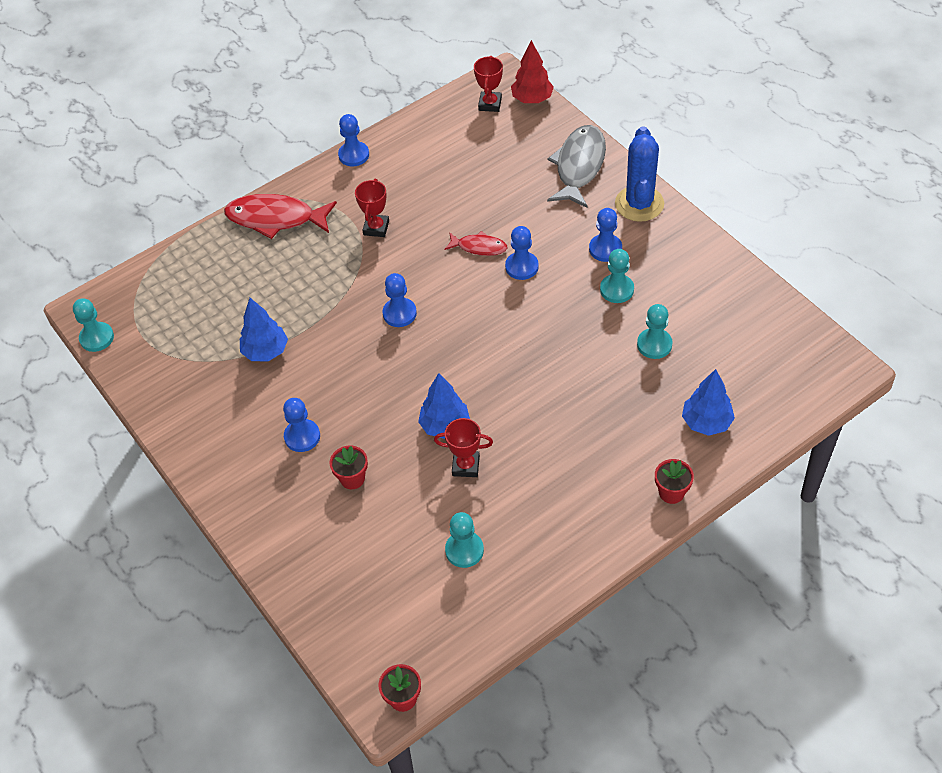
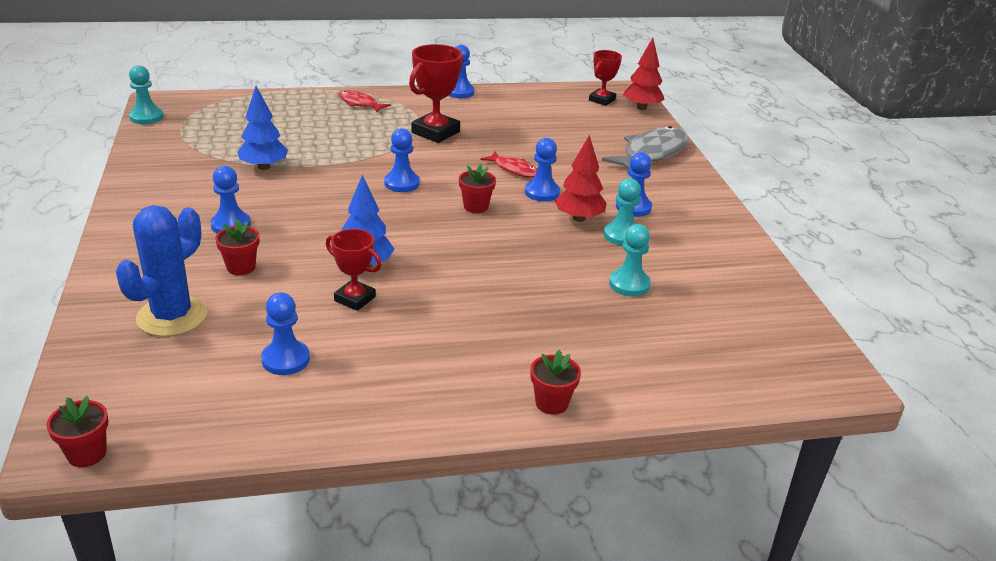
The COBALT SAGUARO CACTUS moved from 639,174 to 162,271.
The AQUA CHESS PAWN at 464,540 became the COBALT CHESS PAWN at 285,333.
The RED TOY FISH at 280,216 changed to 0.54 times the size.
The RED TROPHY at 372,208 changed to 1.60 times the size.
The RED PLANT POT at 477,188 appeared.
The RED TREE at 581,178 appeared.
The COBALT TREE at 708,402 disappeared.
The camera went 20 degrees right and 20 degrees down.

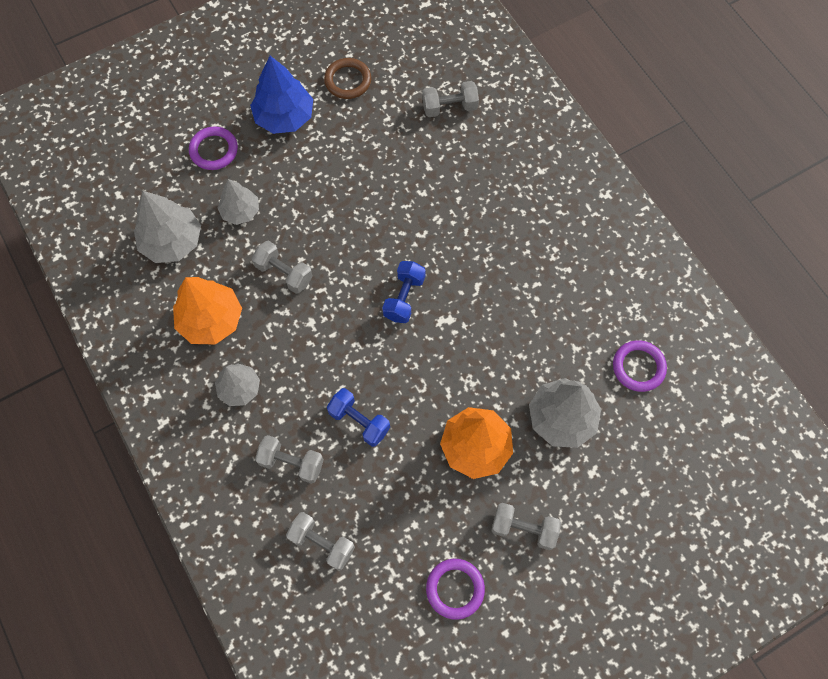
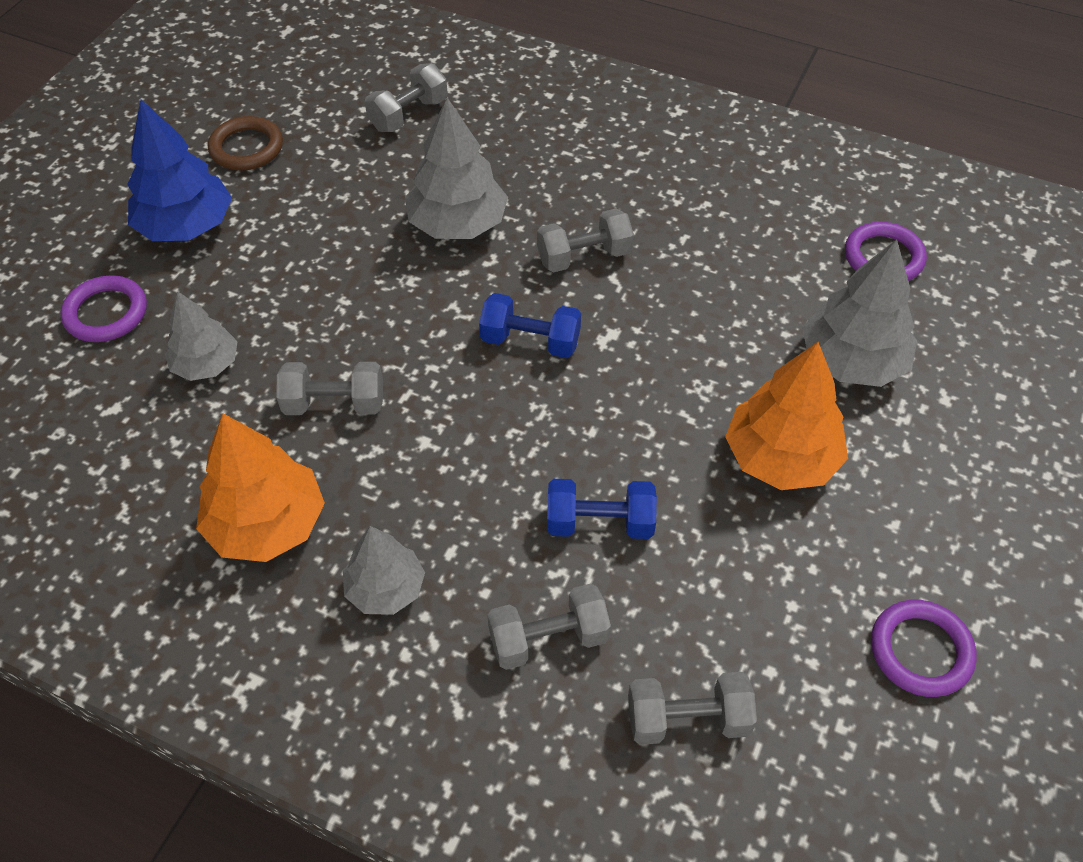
The GREY TREE moved from 167,227 to 456,168.
The COBALT FREE WEIGHT at 404,292 turned 60 degrees counterclockwise.
The GREY FREE WEIGHT moved from 526,526 to 585,240.
The camera went 35 degrees left and 15 degrees down.

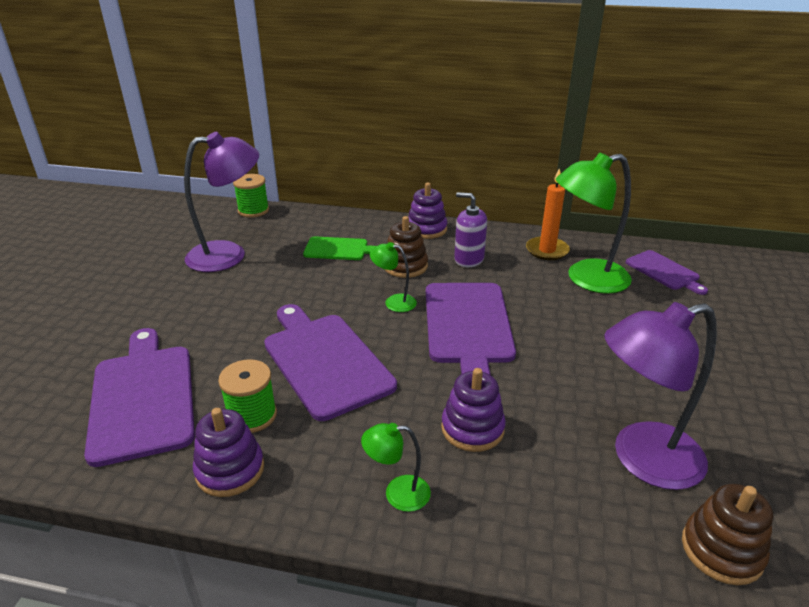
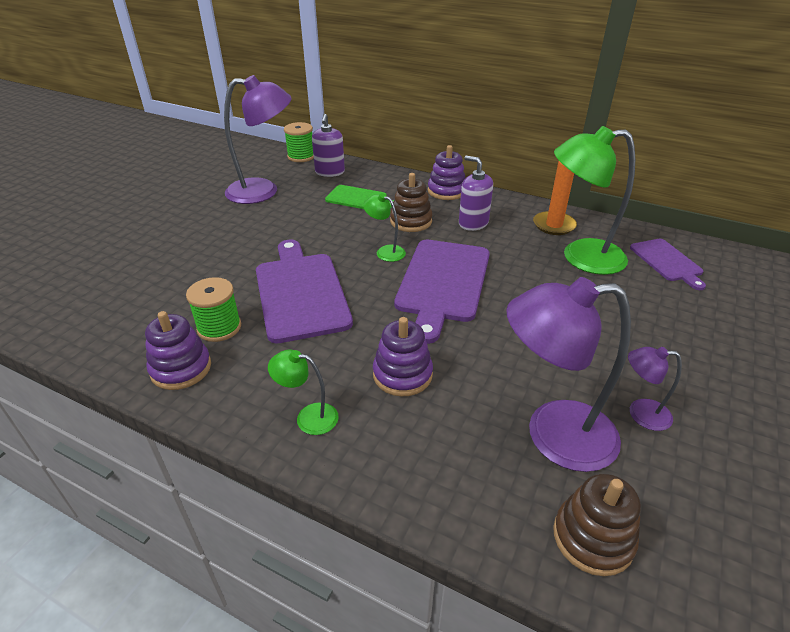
The ROYAL PURPLE SOAP DISPENSER at 328,145 appeared.
The ROYAL PURPLE LAMP at 655,389 appeared.
The ROYAL PURPLE CHOPPING BOARD at 139,397 disappeared.
The camera went 15 degrees right and 5 degrees up.

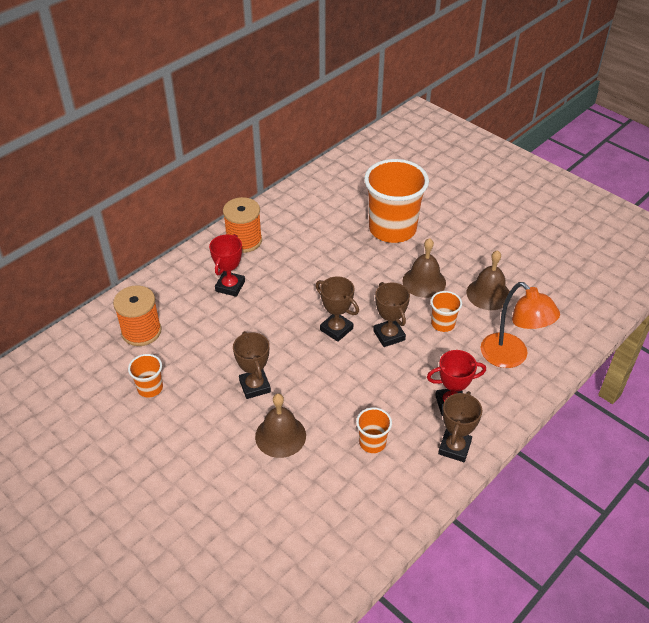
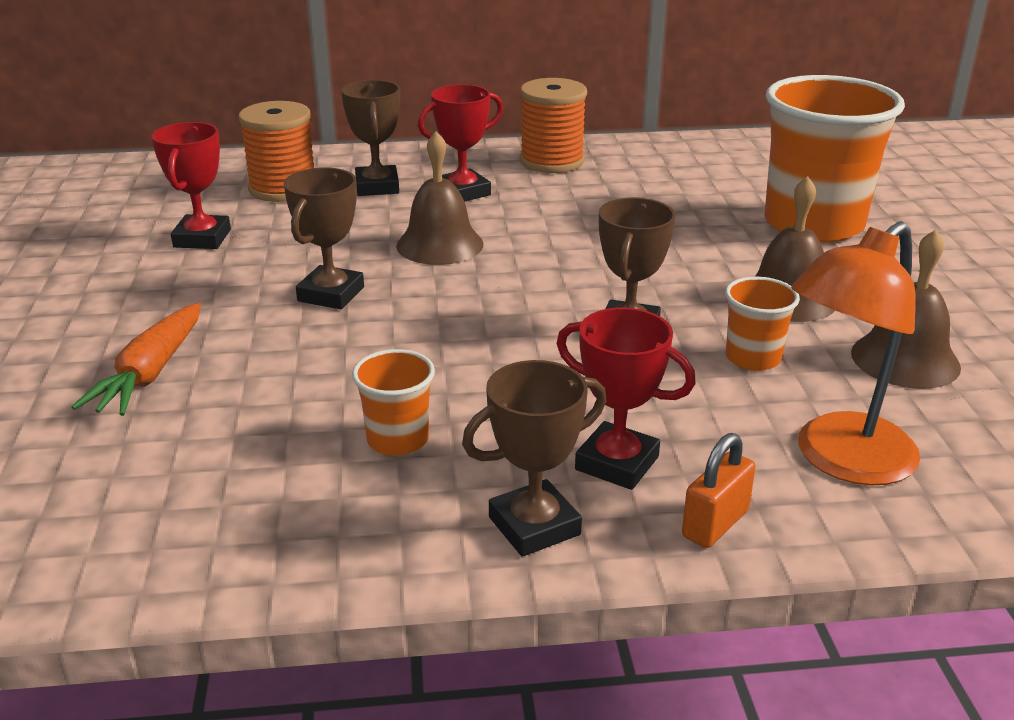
The ORANGE CARROT at 136,359 appeared.
The ORANGE TUMBLER at 145,375 was replaced by the RED TROPHY at 191,185.
The BROWN TROPHY moved from 337,309 to 370,138.
The BROWN SCHOOL BELL moved from 280,426 to 440,198.
The ORANGE PADLOCK at 719,490 appeared.
The ORANGE LAMP at 520,325 turned 45 degrees clockwise.
The camera went 40 degrees right and 15 degrees down.

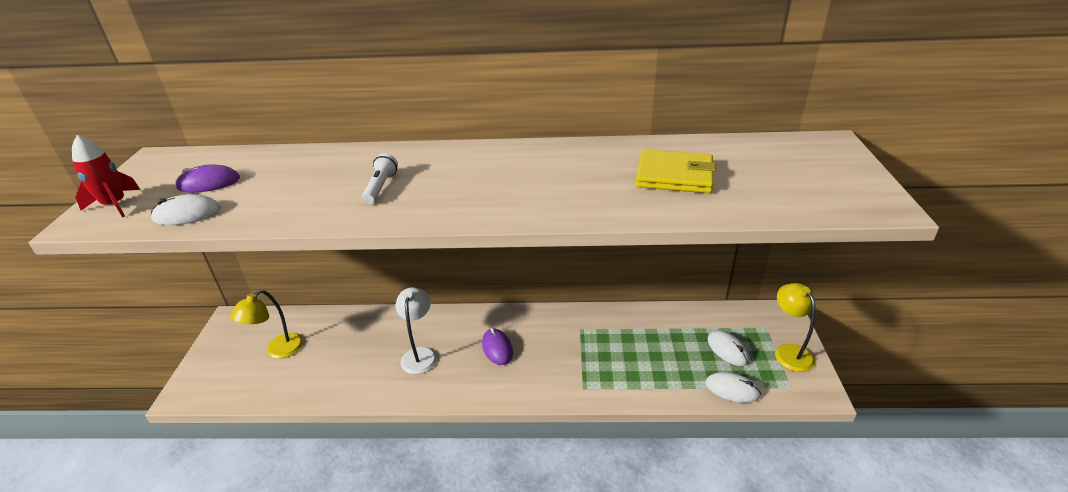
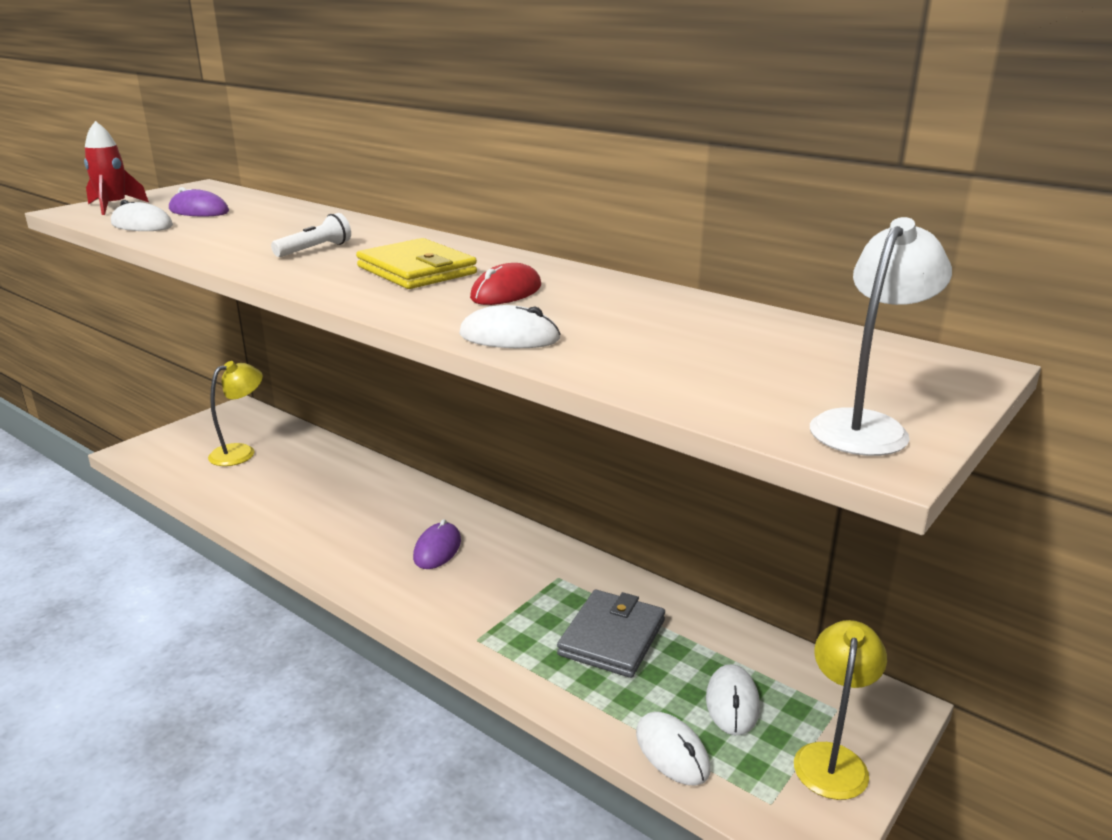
The GOLDEN LAMP at 266,324 turned 150 degrees clockwise.
The GOLDEN WALLET moved from 676,171 to 416,263.
The SNOW-WHITE MOUSE at 509,326 appeared.
The RED MOUSE at 505,284 appeared.
The GREY WALLET at 611,634 appeared.
The SNOW-WHITE LAMP moved from 416,330 to 881,336.
The camera went 35 degrees right and 10 degrees down.

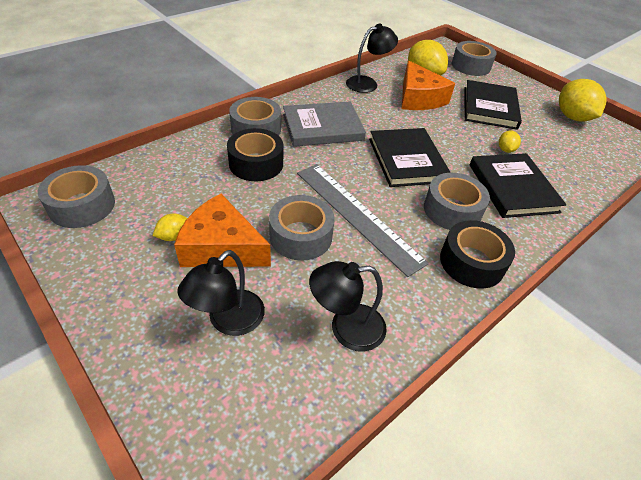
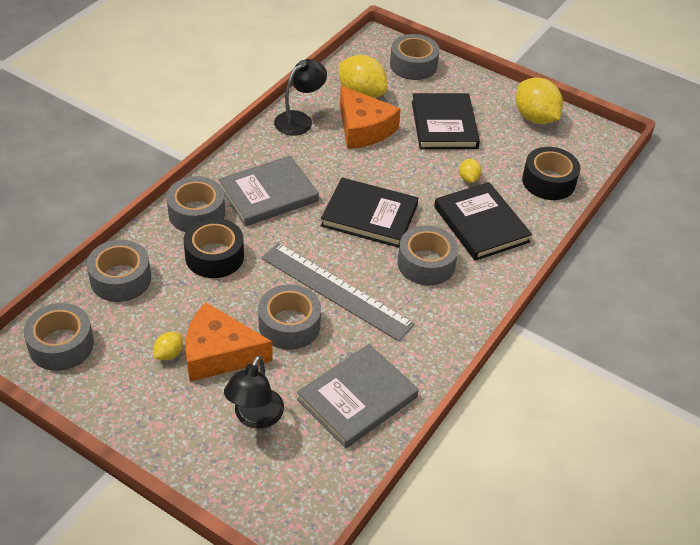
The GREY TAPE at 119,271 appeared.
The JET-BLACK LAMP at 348,306 was replaced by the GREY BOOK at 358,396.
The JET-BLACK BOOK at 410,157 turned 45 degrees counterclockwise.
The JET-BLACK TAPE moved from 477,254 to 551,173.
The camera went 15 degrees left and 0 degrees up.

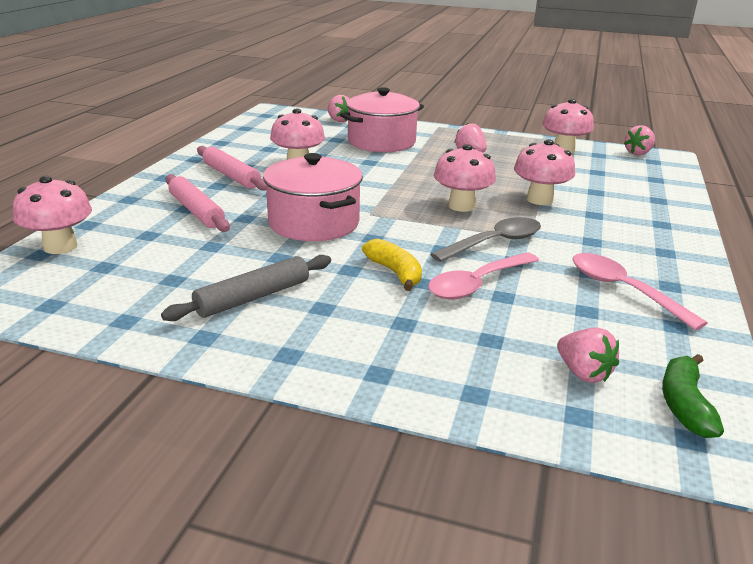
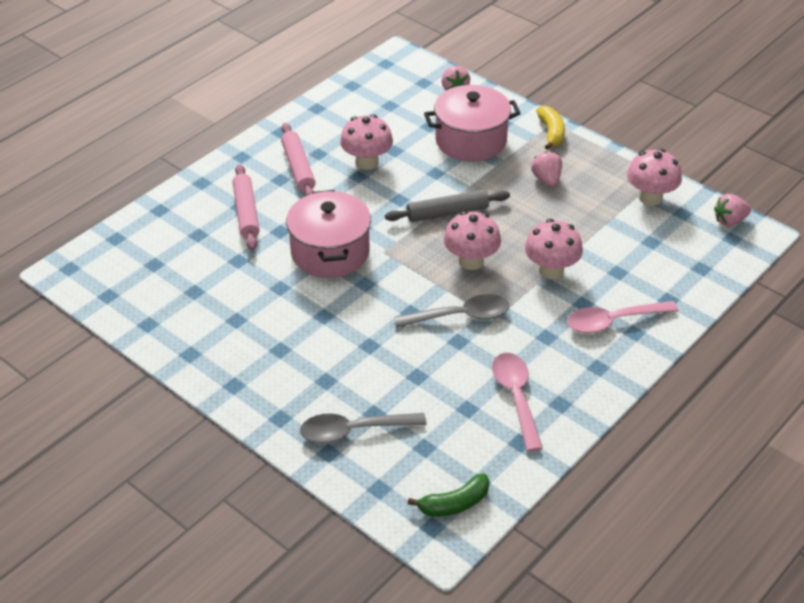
The GREY TEASPOON at 363,428 appeared.
The GREY DOUGH ROLLER moved from 246,288 to 447,206.
The EMERALD BANANA at 693,396 turned 150 degrees counterclockwise.
The GOLDEN BANANA moved from 392,265 to 550,128.
The ROSY TEASPOON moved from 483,276 to 622,317.
The ROSY MUSHROOM at 52,215 disappeared.
The ROSY STRAWBERRY at 588,355 disappeared.
The camera went 25 degrees right and 15 degrees up.

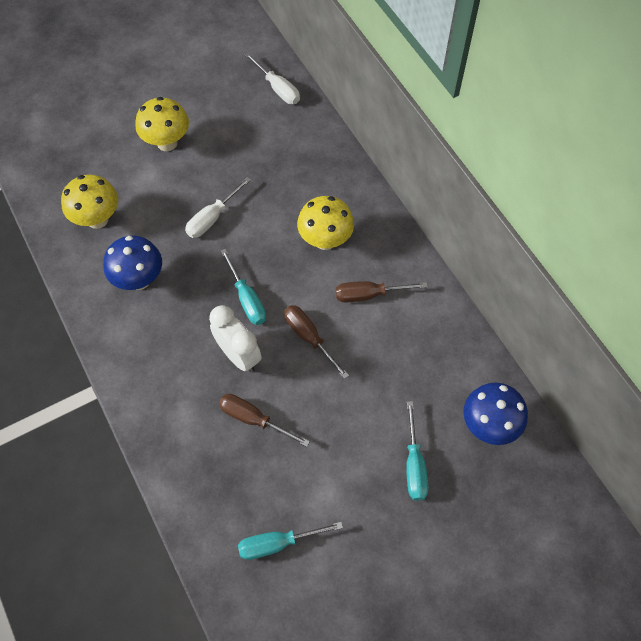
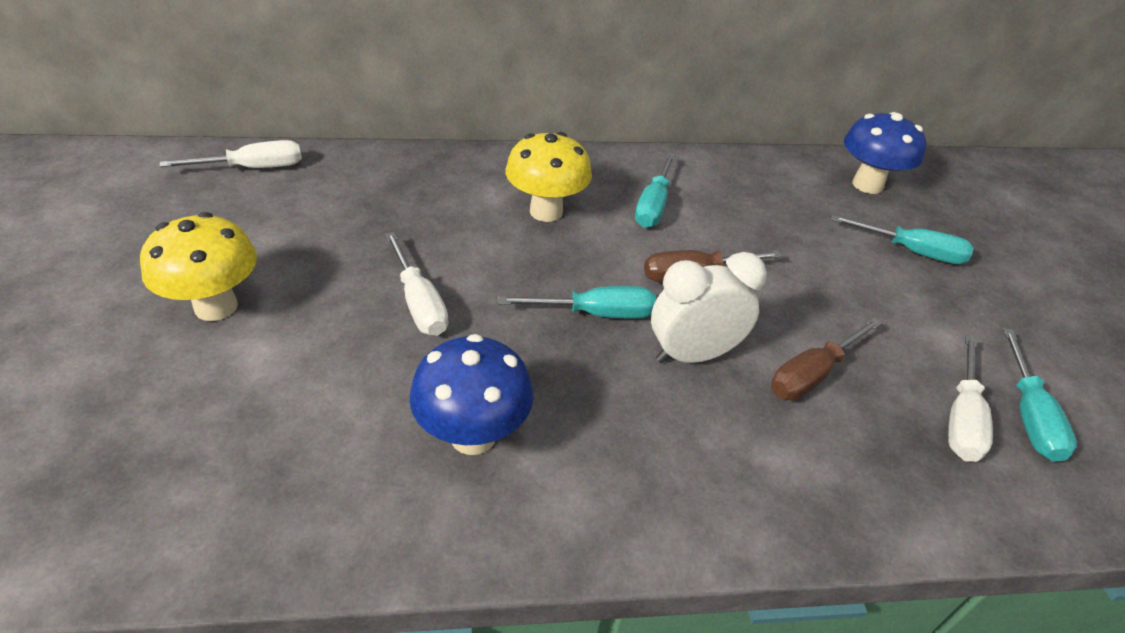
The BROWN FLAT SCREWDRIVER at 382,292 became the AQUA FLAT SCREWDRIVER at 655,190.
The SNOW-WHITE FLAT SCREWDRIVER at 970,398 appeared.
The GOLDEN MUSHROOM at 89,202 disappeared.
The camera went 70 degrees left and 20 degrees down.

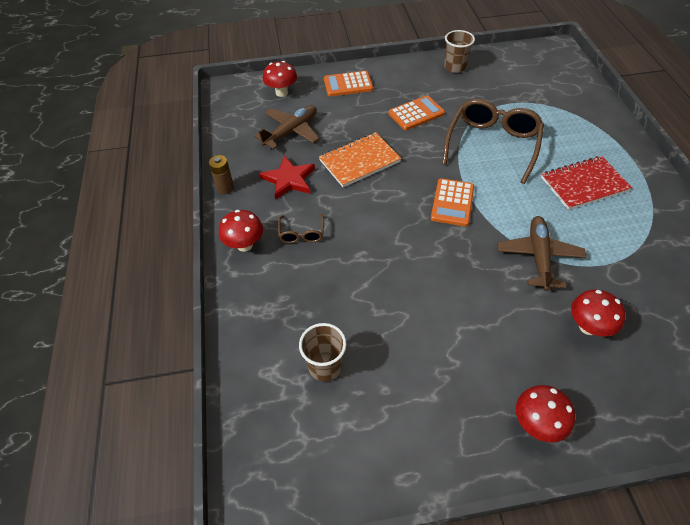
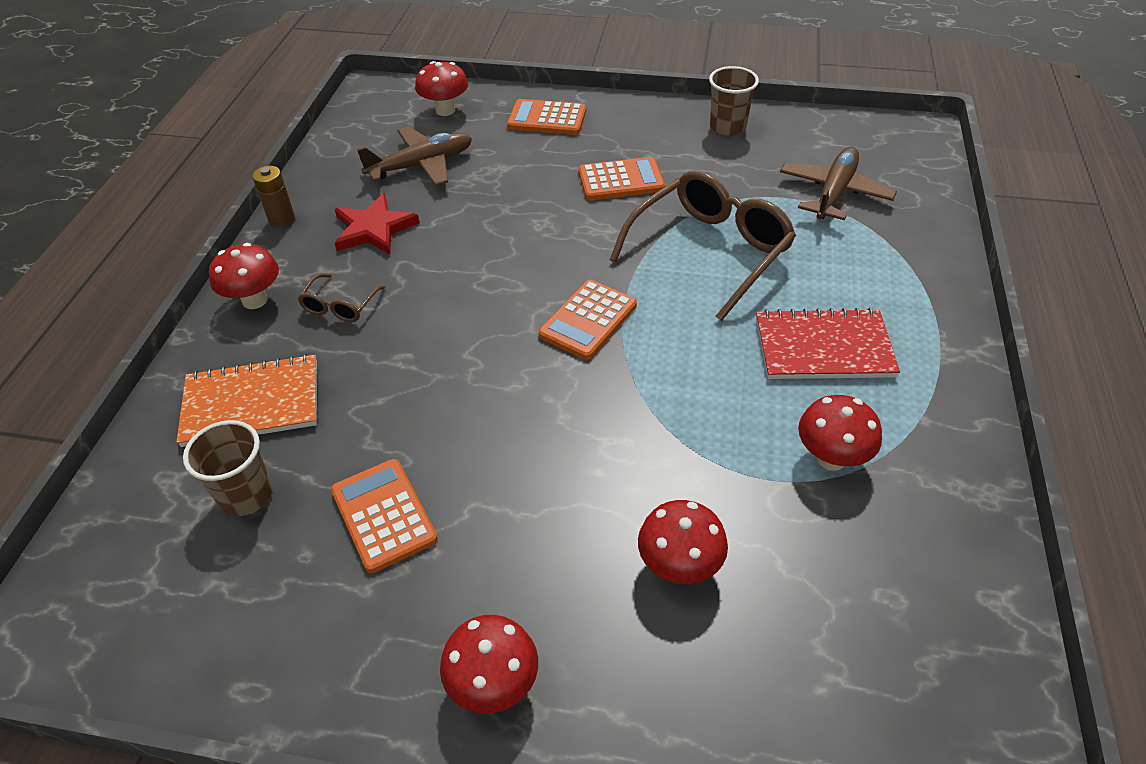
The ORANGE NOTEPAD moved from 360,159 to 247,400.
The ORANGE ADDING MACHINE at 384,516 appeared.
The BROWN AEROPLANE moved from 541,253 to 838,183.
The RED MUSHROOM at 840,433 appeared.
The camera went 20 degrees right and 5 degrees down.

